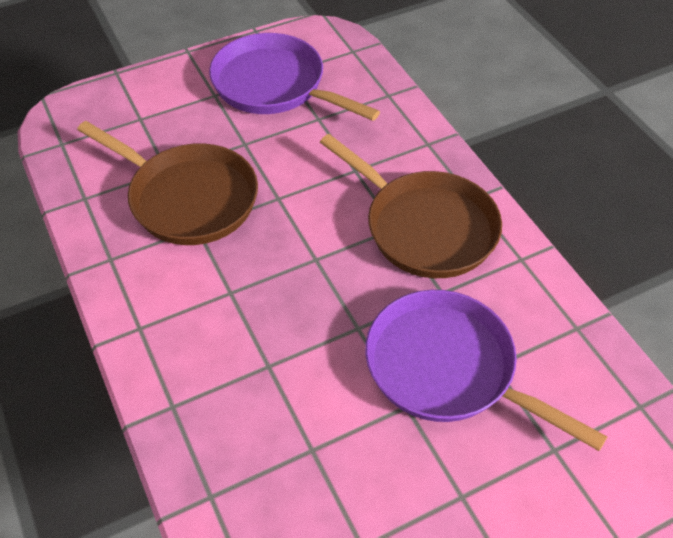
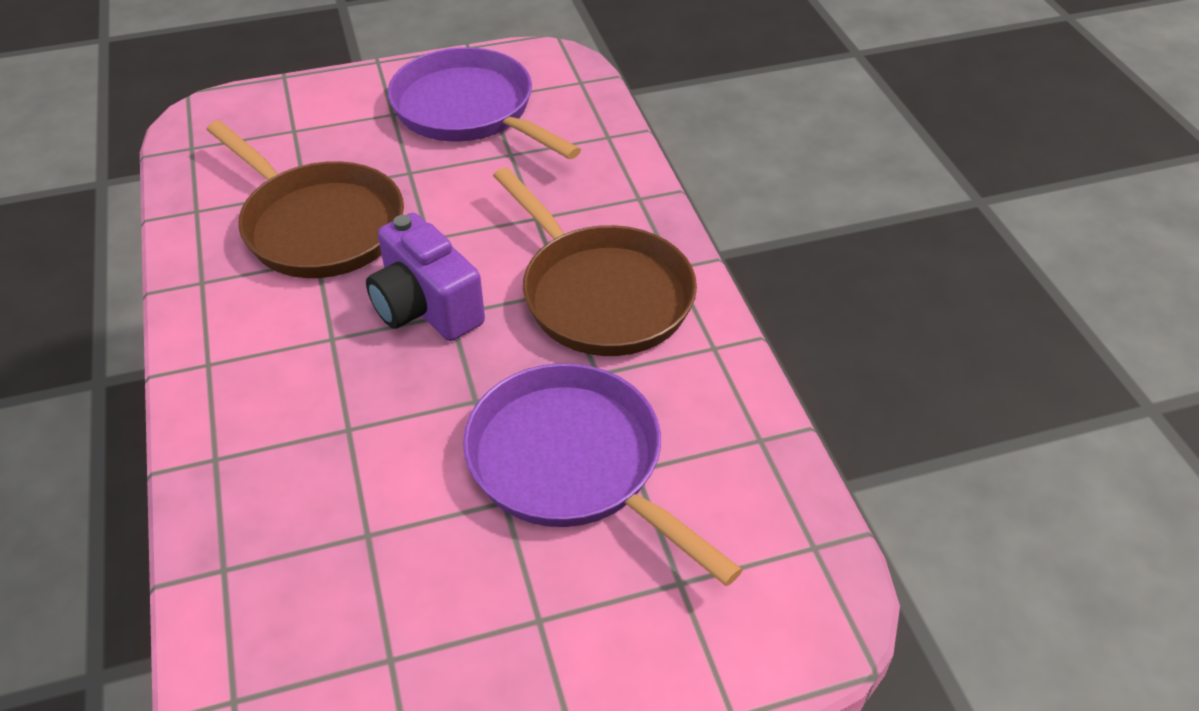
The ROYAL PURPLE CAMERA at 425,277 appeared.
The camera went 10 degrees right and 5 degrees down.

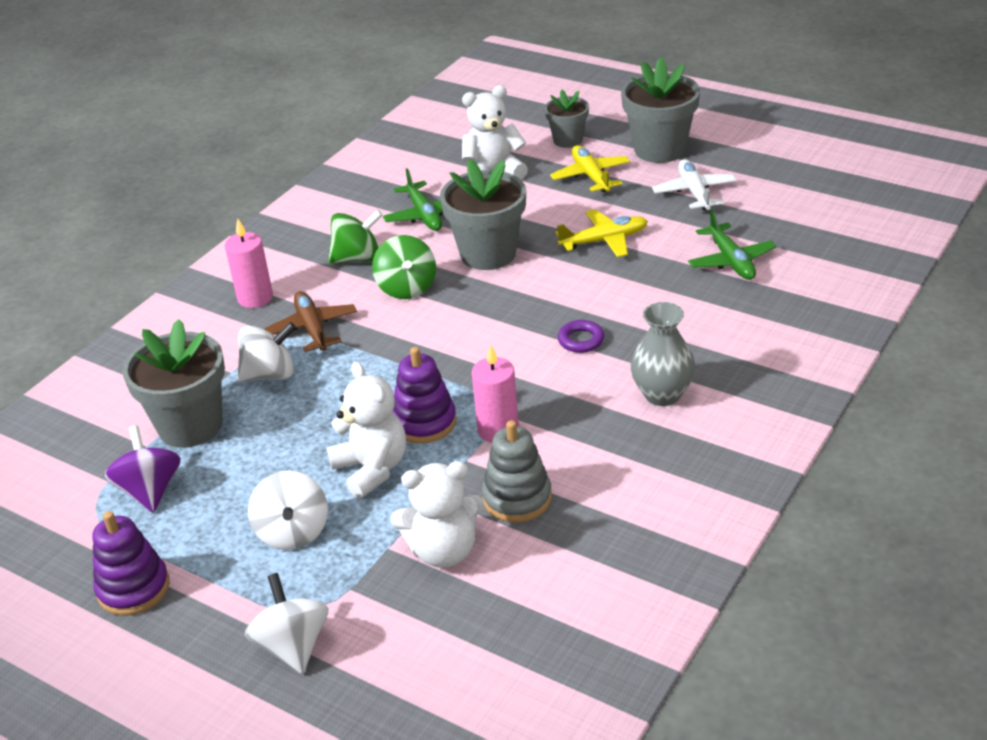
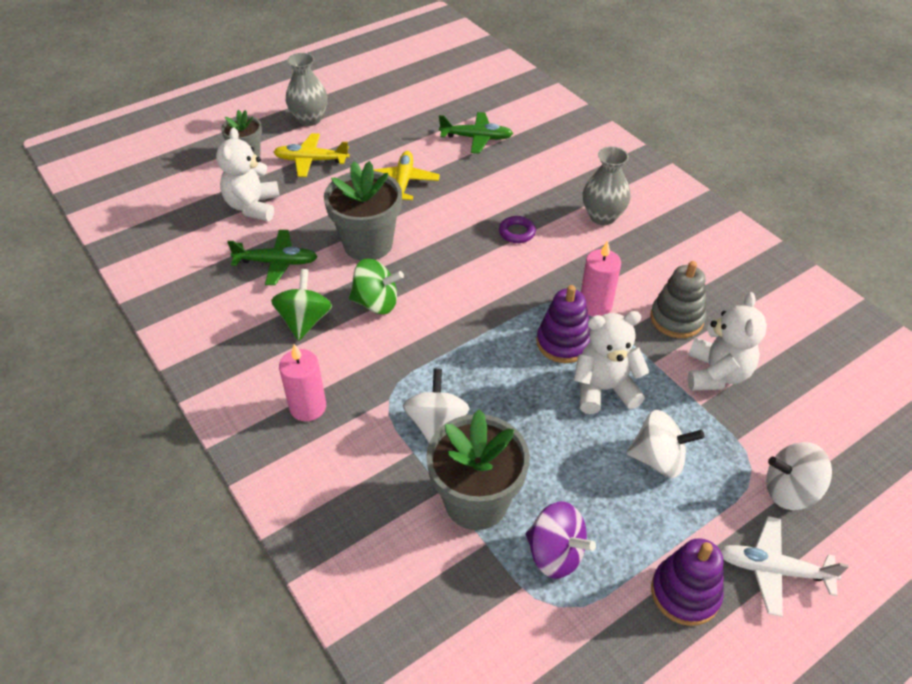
The GREY PLANT POT at 660,110 was replaced by the GREY TALL VASE at 307,89.
The ROYAL PURPLE TOY TOP at 143,469 turned 150 degrees counterclockwise.
The SNOW-WHITE AEROPLANE moved from 694,184 to 784,566.
The BROWN AEROPLANE at 310,321 disappeared.
The camera went 70 degrees left and 10 degrees up.

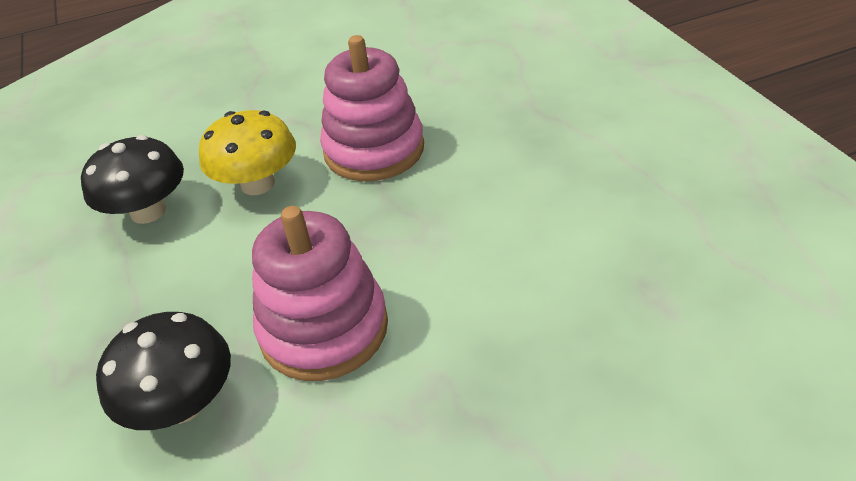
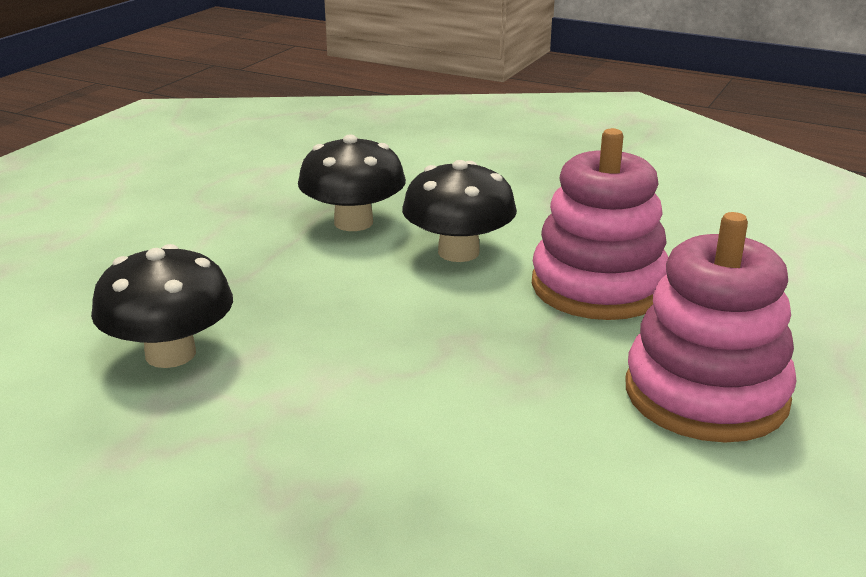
The GOLDEN MUSHROOM at 247,152 became the JET-BLACK MUSHROOM at 459,211.
The ROSY STACKING RINGS moved from 320,293 to 711,327.
The camera went 45 degrees right and 15 degrees down.

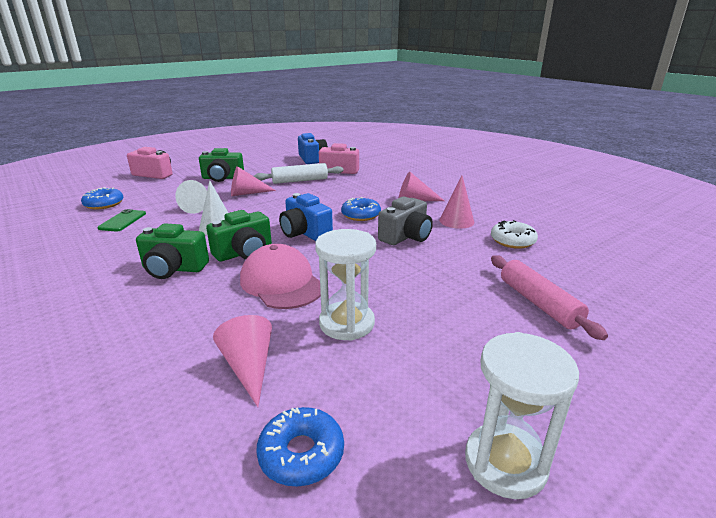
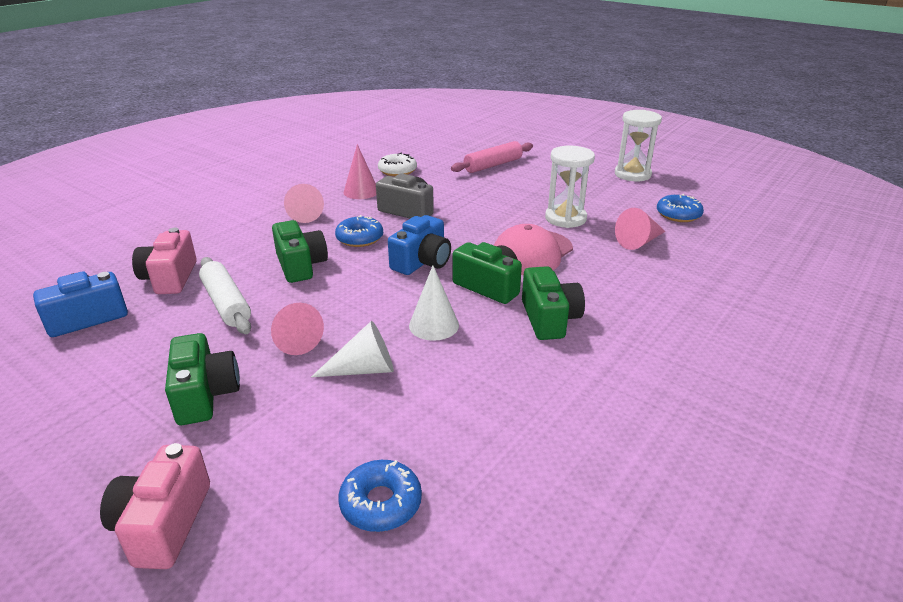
The EMERALD CAMERA at 300,251 appeared.
The EMERALD MOBILE PHONE at 121,220 disappeared.
The camera went 105 degrees left and 5 degrees up.

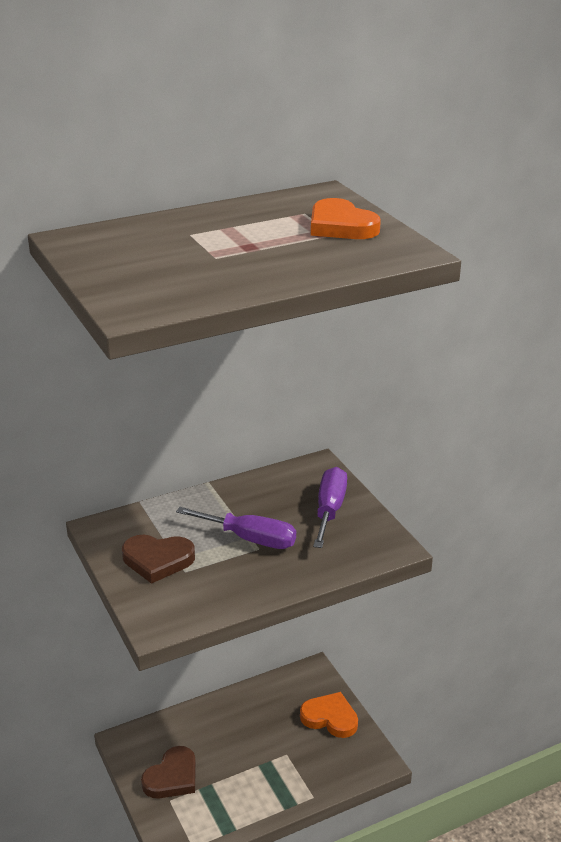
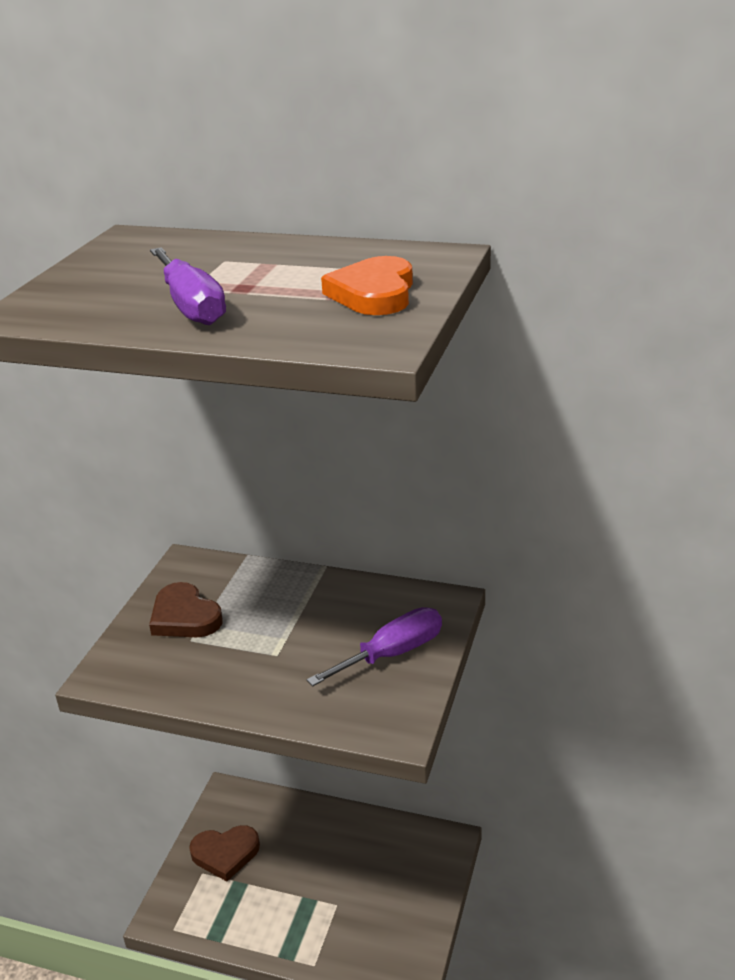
The ROYAL PURPLE FLAT SCREWDRIVER moved from 236,528 to 188,286.
The ORANGE LOVE HEART at 329,715 disappeared.
The camera went 45 degrees right and 0 degrees up.

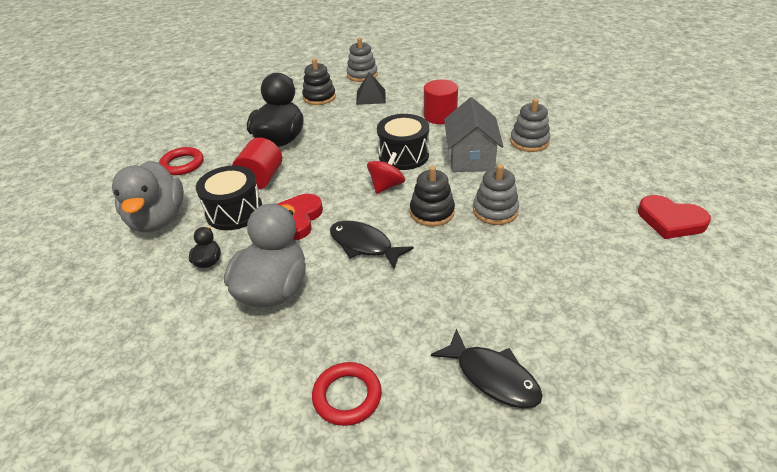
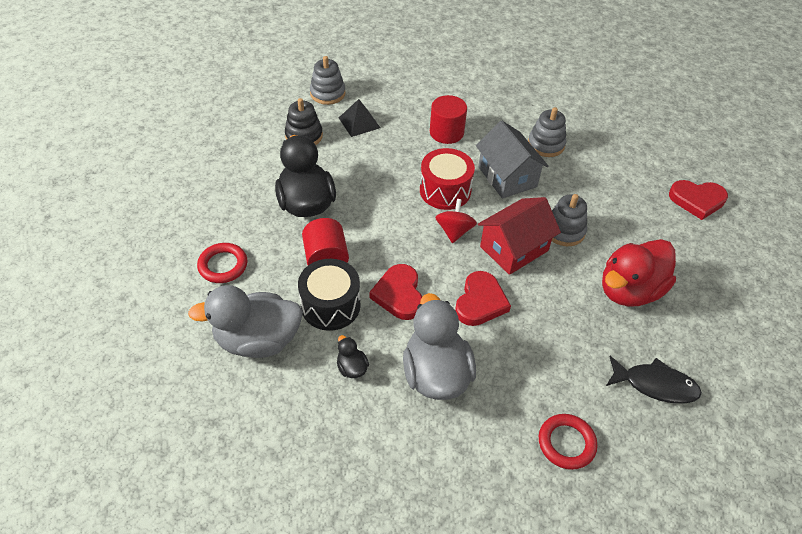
The GREY TOY DUCK at 148,196 turned 120 degrees clockwise.
The JET-BLACK SNARE DRUM at 403,142 became the RED SNARE DRUM at 447,179.
The JET-BLACK TOY FISH at 372,244 was replaced by the RED LOVE HEART at 483,298.
The JET-BLACK STACKING RINGS at 432,196 was replaced by the RED TOY HOUSE at 519,236.
The RED TOY DUCK at 639,273 appeared.
The camera went 30 degrees left and 10 degrees up.

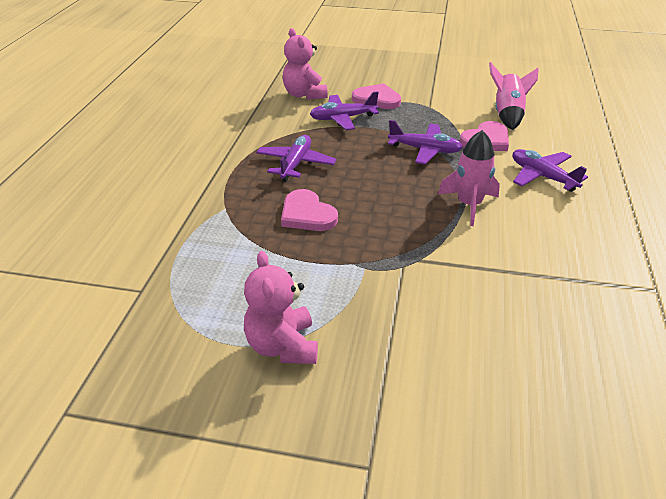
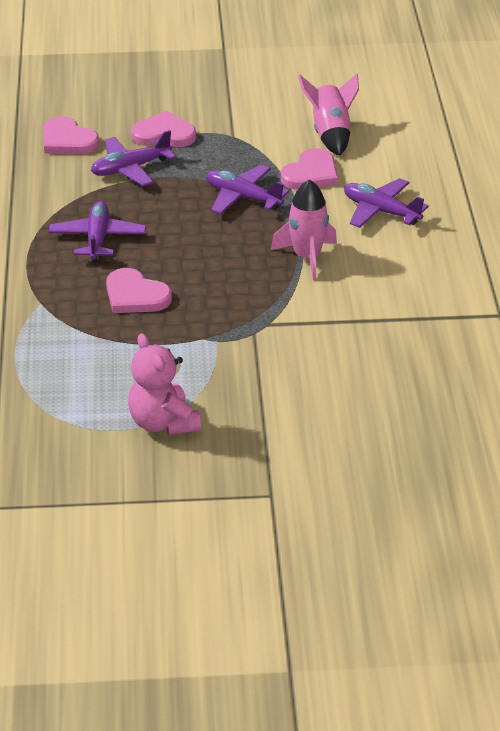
The ROSY TEDDY at 305,64 was replaced by the ROSY LOVE HEART at 71,135.
The ROYAL PURPLE AEROPLANE at 425,142 turned 150 degrees counterclockwise.
The camera went 15 degrees left and 0 degrees up.

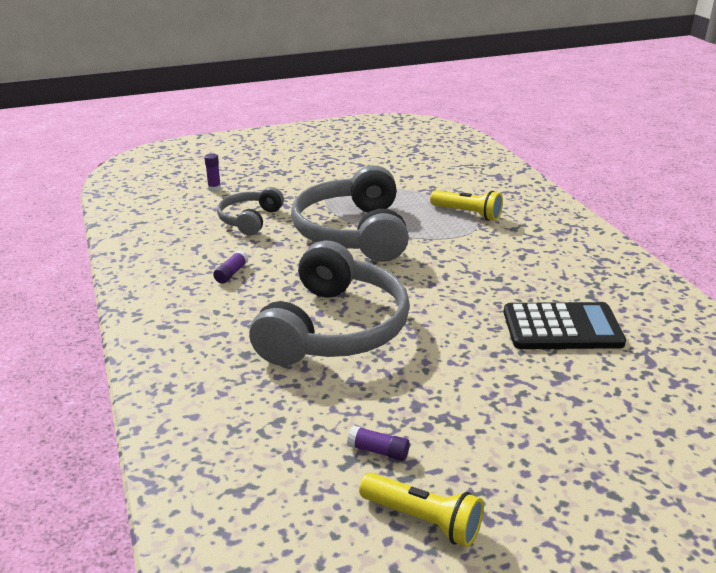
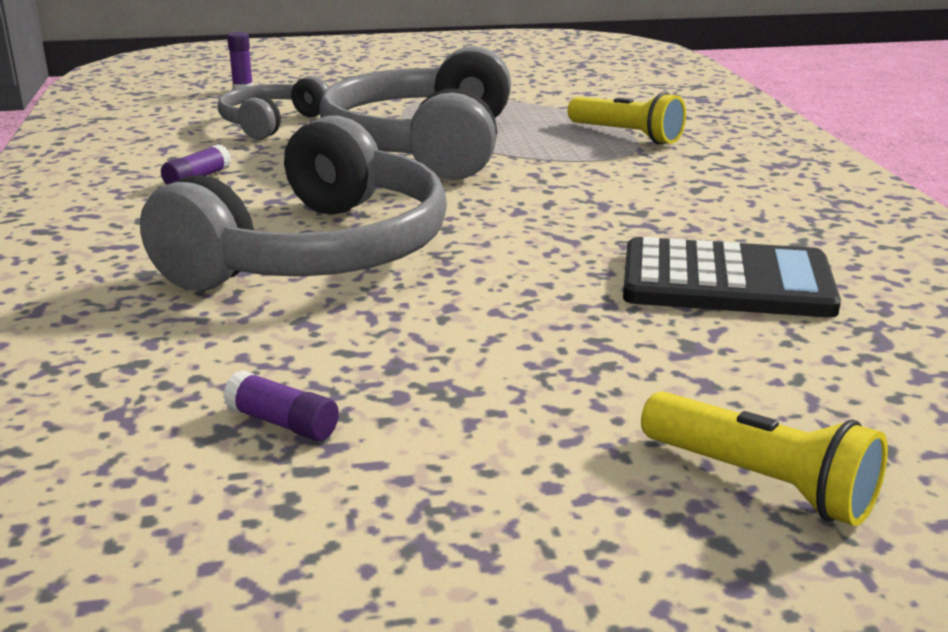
The GOLDEN TORCH moved from 421,510 to 764,458.
The camera went 10 degrees right and 5 degrees down.

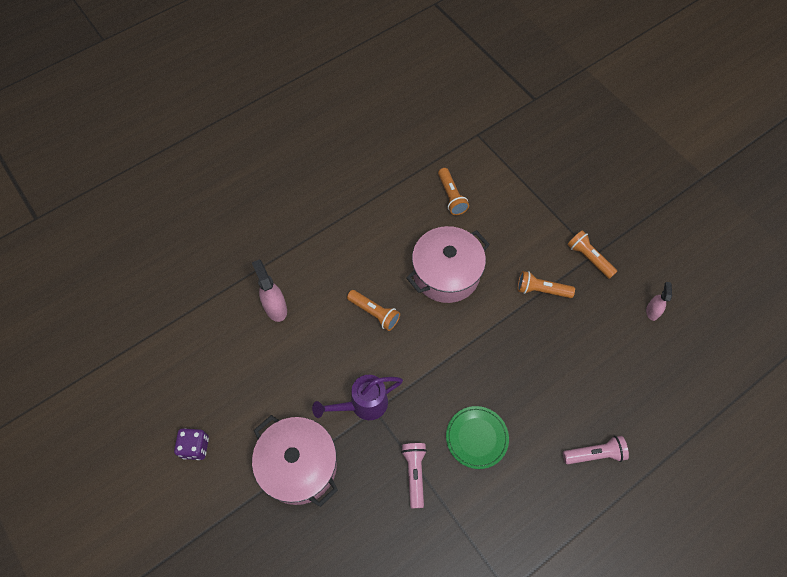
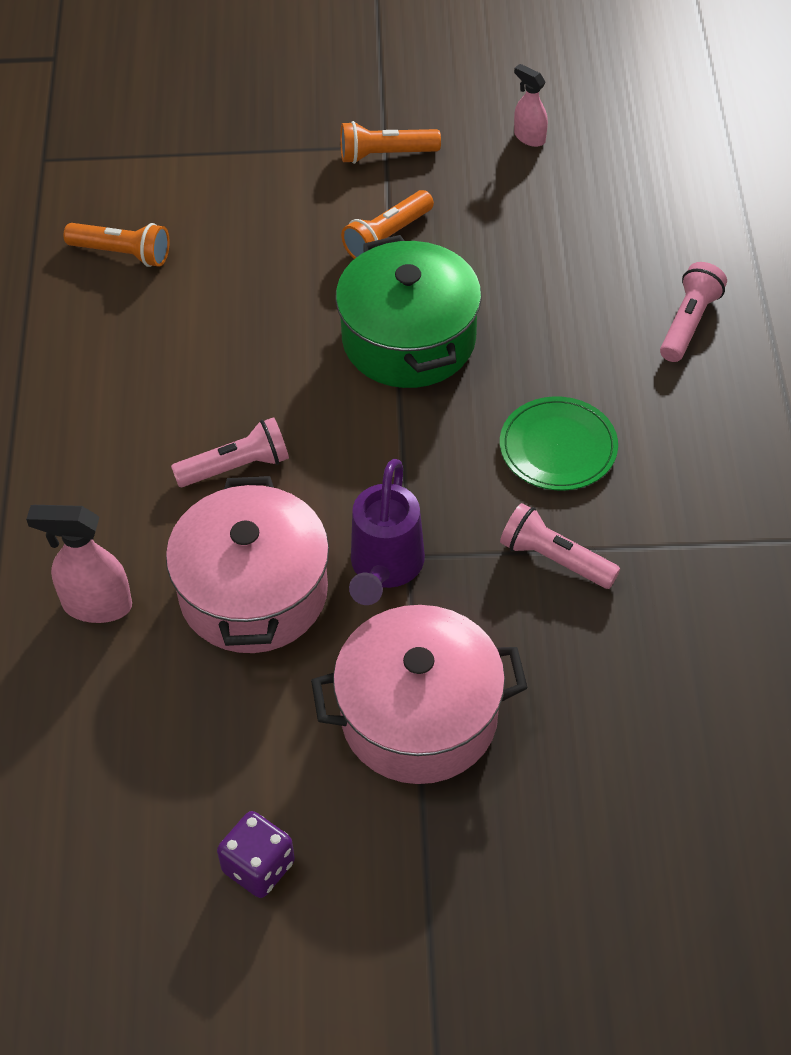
The ROSY POT moved from 448,264 to 247,564.
The ORANGE TORCH at 373,310 became the ROSY TORCH at 230,452.
The EMERALD POT at 409,311 appeared.
The camera went 55 degrees left and 10 degrees down.

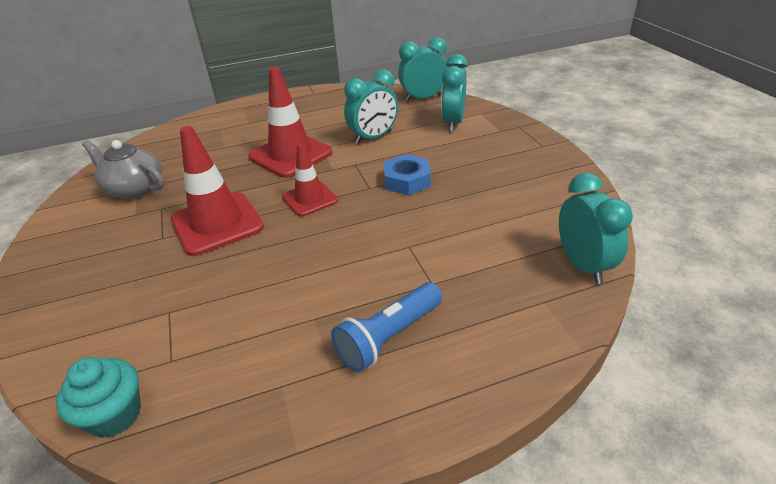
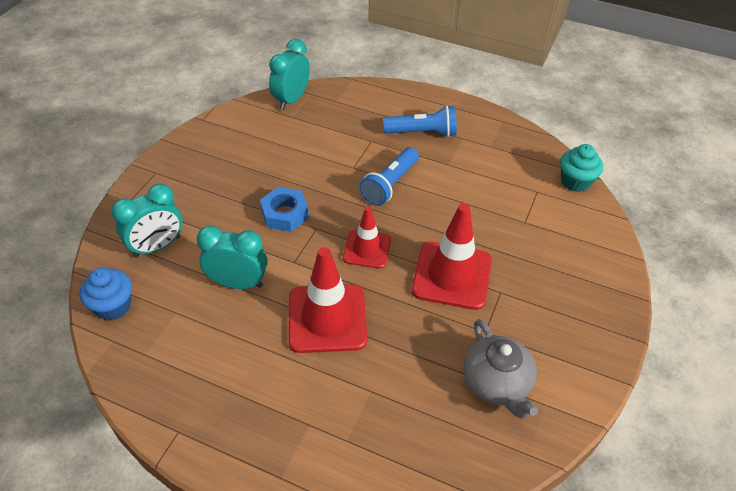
The AQUA CLOCK at 423,69 was replaced by the COBALT FAIRY CAKE at 105,294.
The COBALT TORCH at 389,176 appeared.
The camera went 140 degrees left and 10 degrees up.

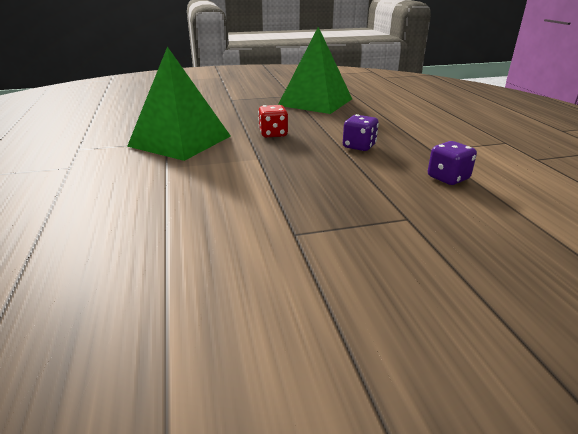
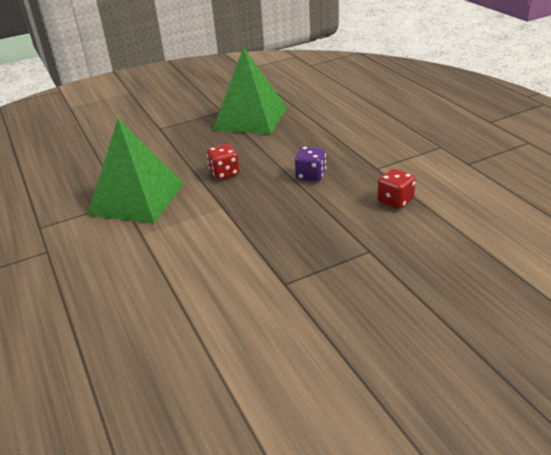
The ROYAL PURPLE GAME DIE at 452,163 became the RED GAME DIE at 396,189.
The camera went 10 degrees left and 5 degrees up.

